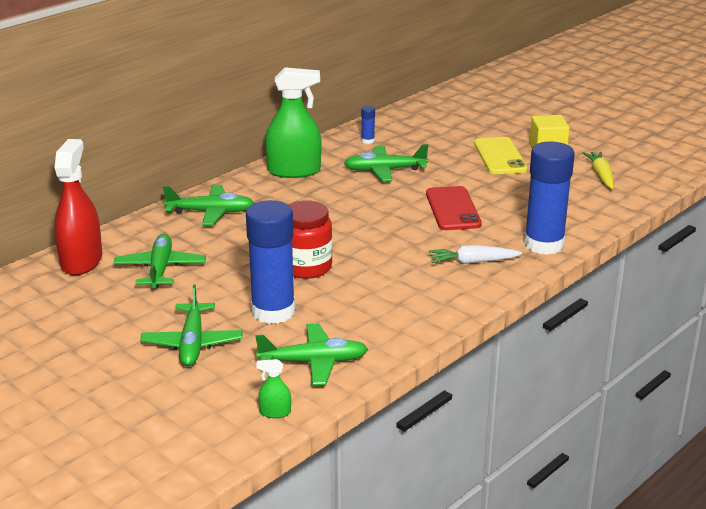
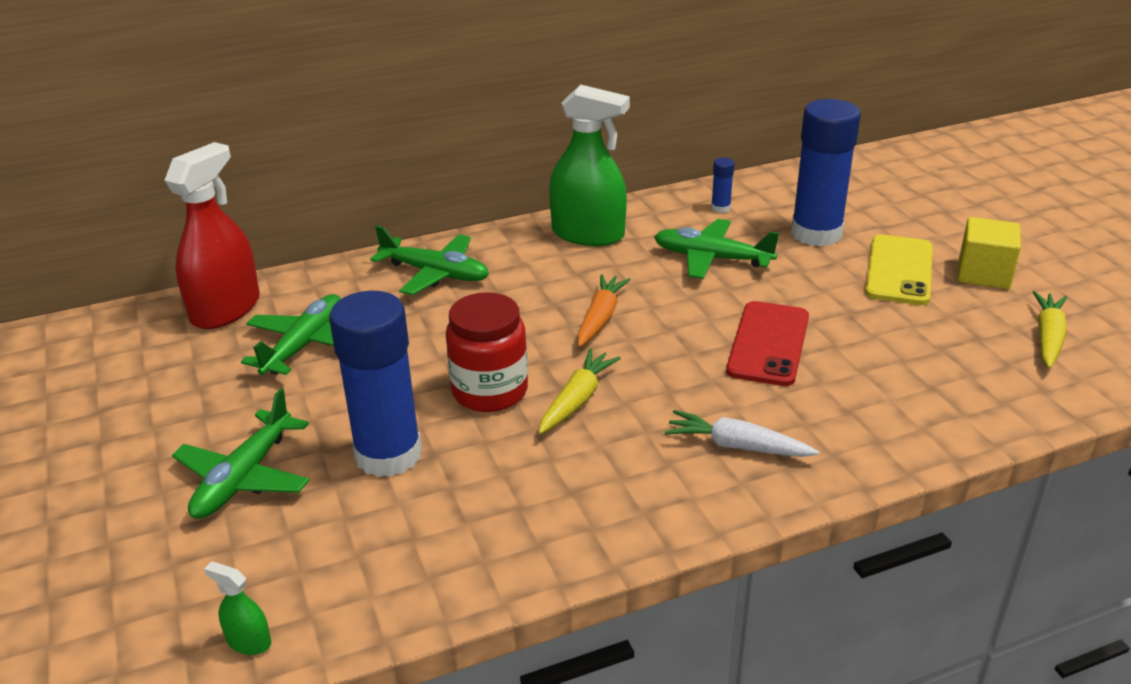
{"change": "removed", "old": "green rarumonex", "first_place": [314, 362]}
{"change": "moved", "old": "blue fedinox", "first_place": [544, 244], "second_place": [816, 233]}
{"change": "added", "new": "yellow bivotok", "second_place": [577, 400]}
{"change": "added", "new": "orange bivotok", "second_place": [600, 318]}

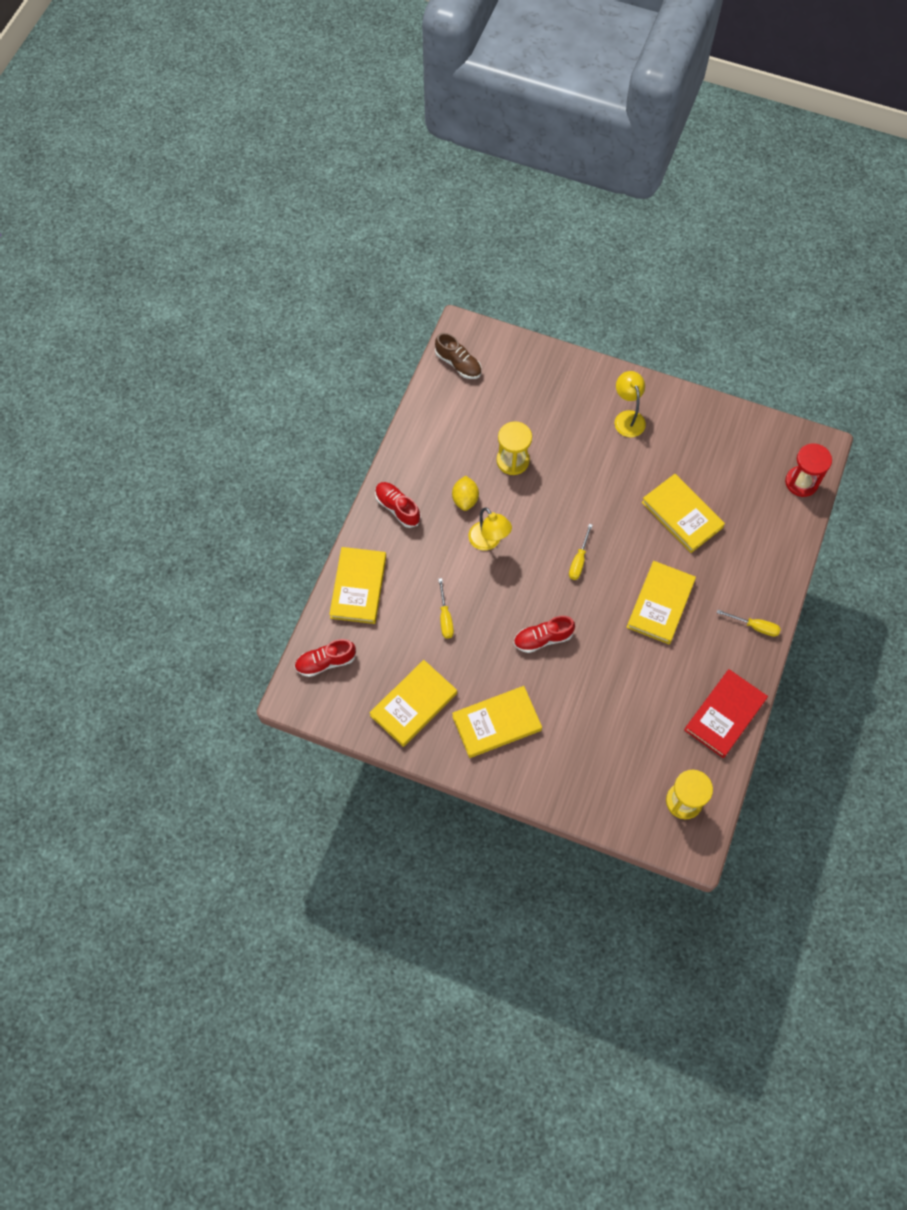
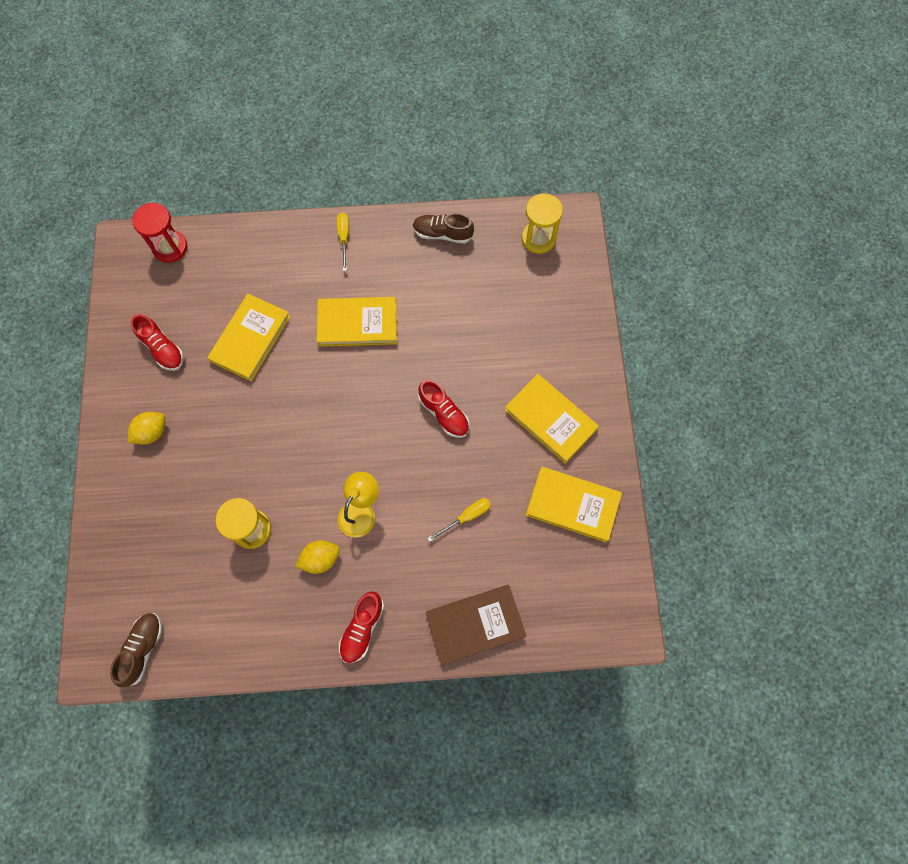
{"change": "moved", "old": "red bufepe", "first_place": [326, 662], "second_place": [162, 349]}
{"change": "recoloured", "old": "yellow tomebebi", "new": "brown tomebebi", "first_place": [358, 587], "second_place": [475, 624]}
{"change": "removed", "old": "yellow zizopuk", "first_place": [579, 560]}
{"change": "replaced", "old": "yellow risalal", "new": "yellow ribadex", "first_place": [627, 418], "second_place": [152, 432]}
{"change": "replaced", "old": "red tomebebi", "new": "brown bufepe", "first_place": [725, 714], "second_place": [442, 234]}

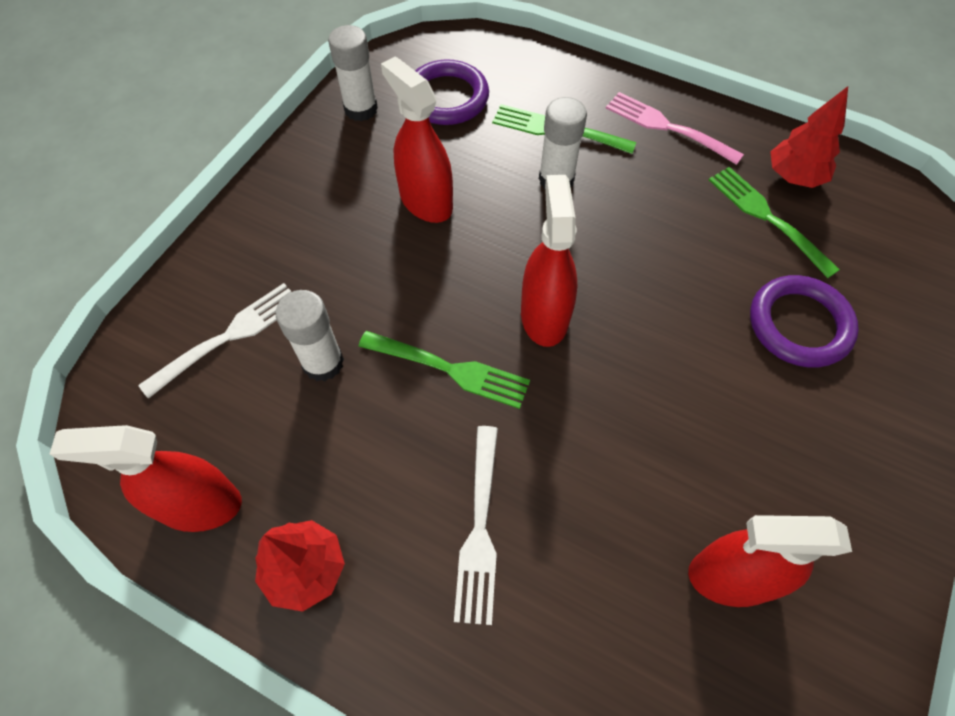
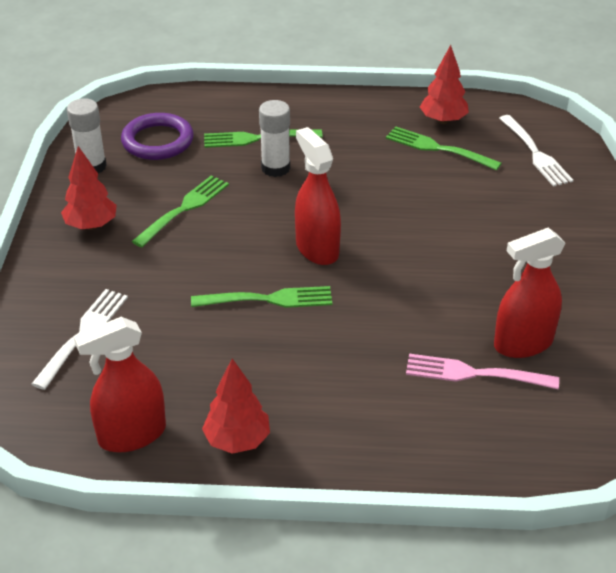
{"change": "removed", "old": "white fedinox", "first_place": [323, 363]}
{"change": "replaced", "old": "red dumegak", "new": "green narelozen", "first_place": [425, 201], "second_place": [184, 209]}
{"change": "moved", "old": "white narelozen", "first_place": [479, 529], "second_place": [535, 153]}
{"change": "moved", "old": "pink narelozen", "first_place": [667, 127], "second_place": [474, 373]}
{"change": "removed", "old": "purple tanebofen", "first_place": [799, 324]}
{"change": "added", "new": "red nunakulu", "second_place": [91, 225]}

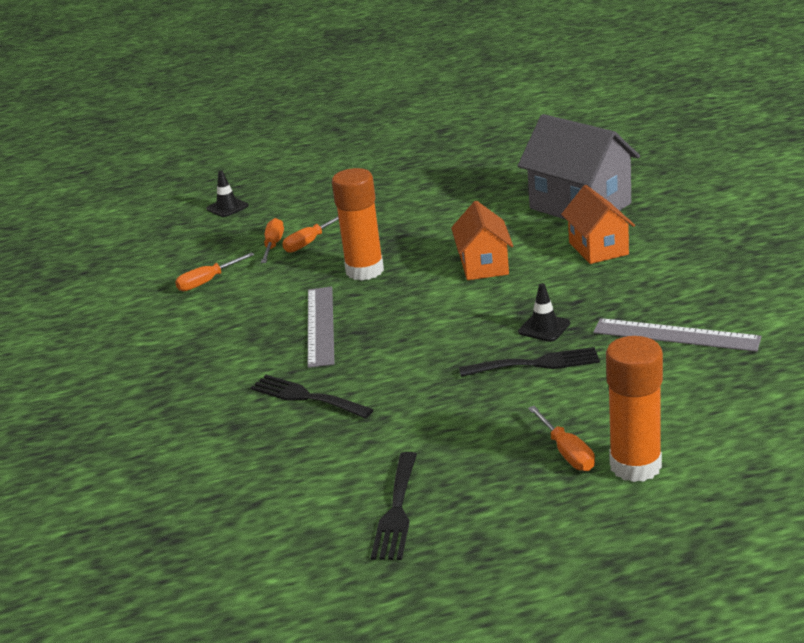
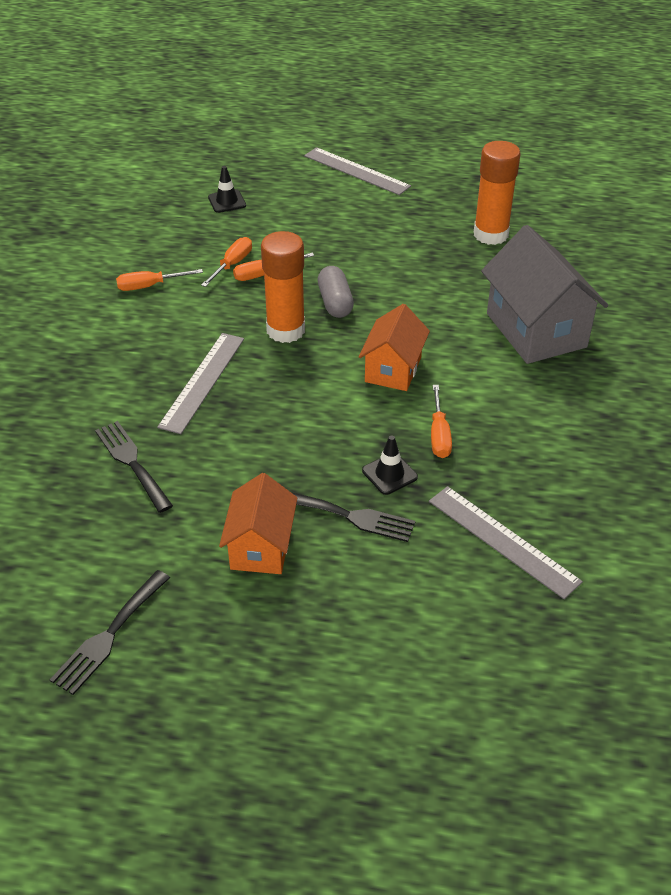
{"change": "moved", "old": "orange zizopuk", "first_place": [567, 452], "second_place": [439, 435]}
{"change": "moved", "old": "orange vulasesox", "first_place": [598, 248], "second_place": [261, 547]}
{"change": "moved", "old": "orange fedinox", "first_place": [635, 466], "second_place": [490, 234]}
{"change": "added", "new": "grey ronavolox", "second_place": [356, 171]}
{"change": "added", "new": "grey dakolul", "second_place": [335, 302]}

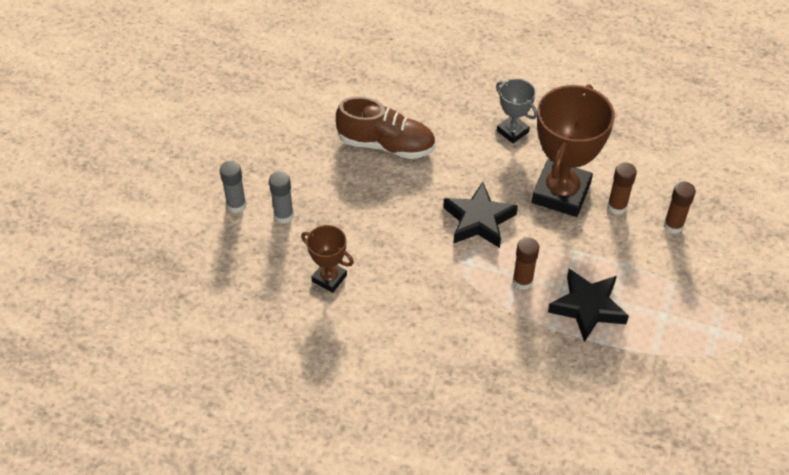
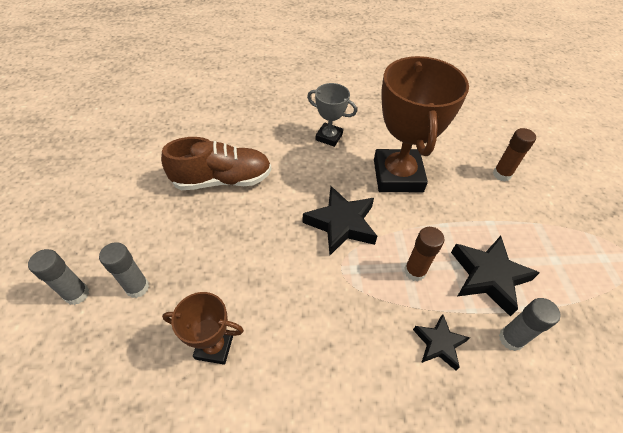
{"change": "removed", "old": "brown fedinox", "first_place": [616, 207]}
{"change": "added", "new": "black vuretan", "second_place": [439, 343]}
{"change": "added", "new": "grey fedinox", "second_place": [511, 339]}

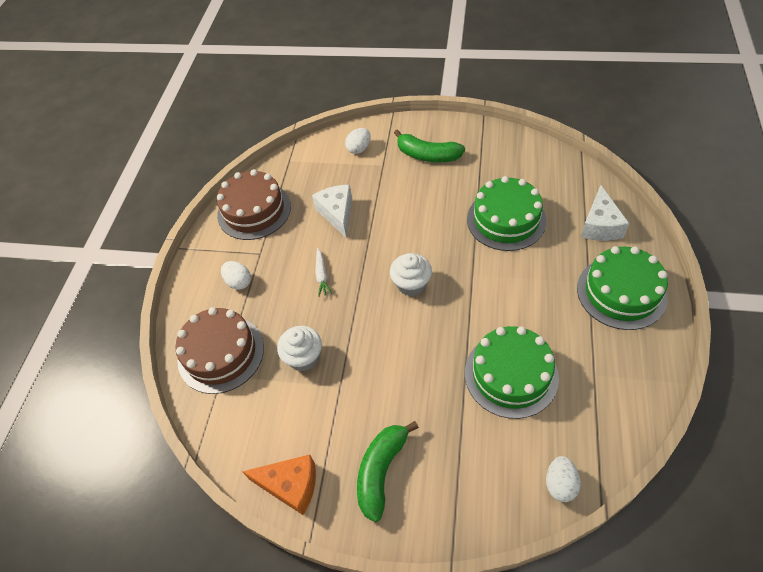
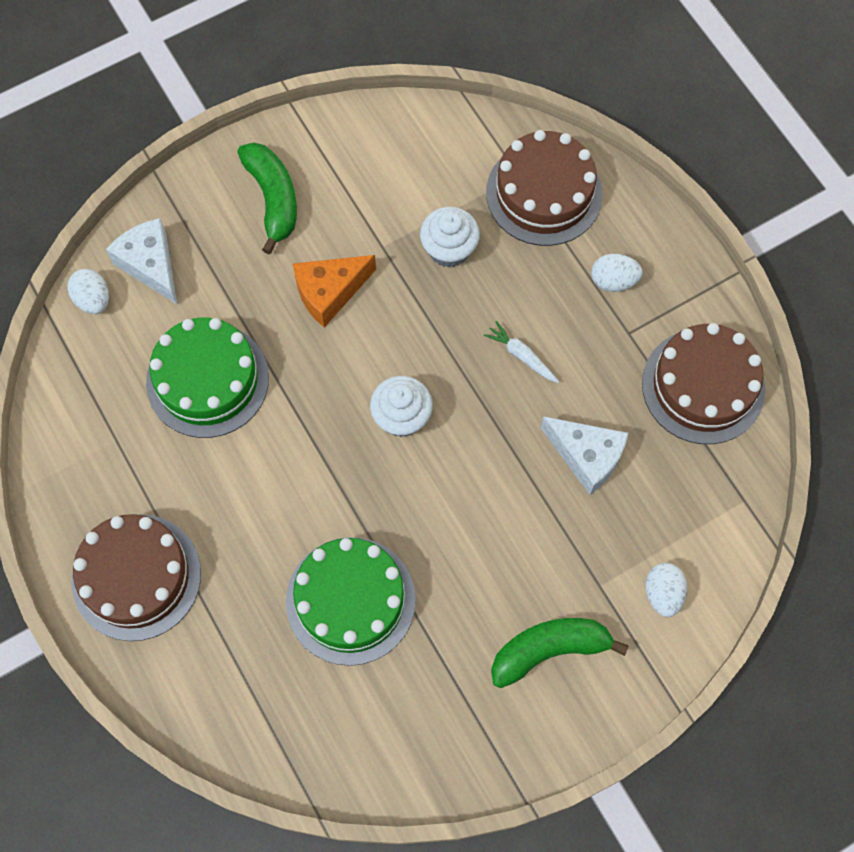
{"change": "moved", "old": "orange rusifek", "first_place": [291, 486], "second_place": [329, 292]}
{"change": "recoloured", "old": "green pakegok", "new": "brown pakegok", "first_place": [621, 292], "second_place": [136, 577]}
{"change": "moved", "old": "white rusifek", "first_place": [600, 225], "second_place": [150, 265]}

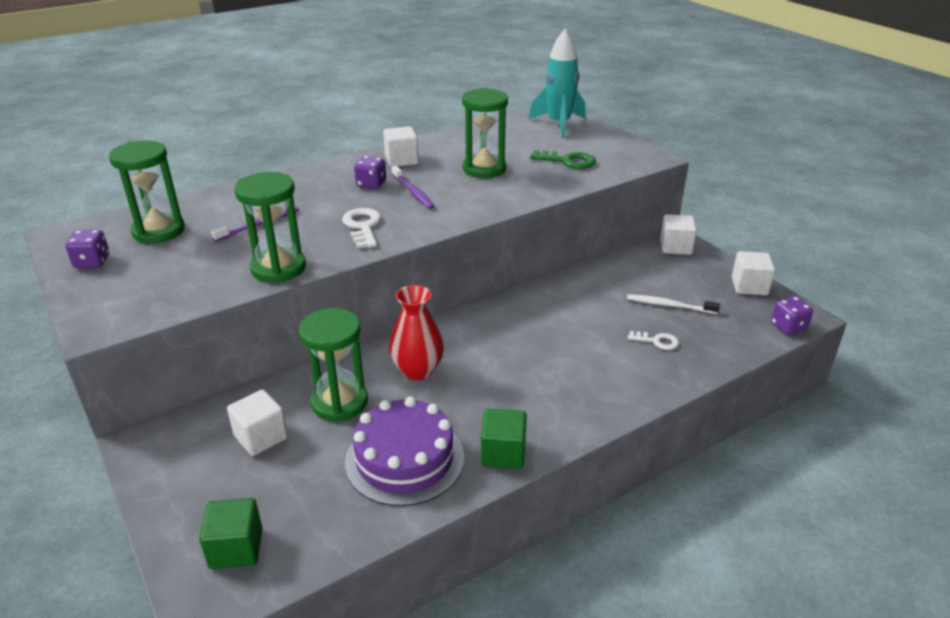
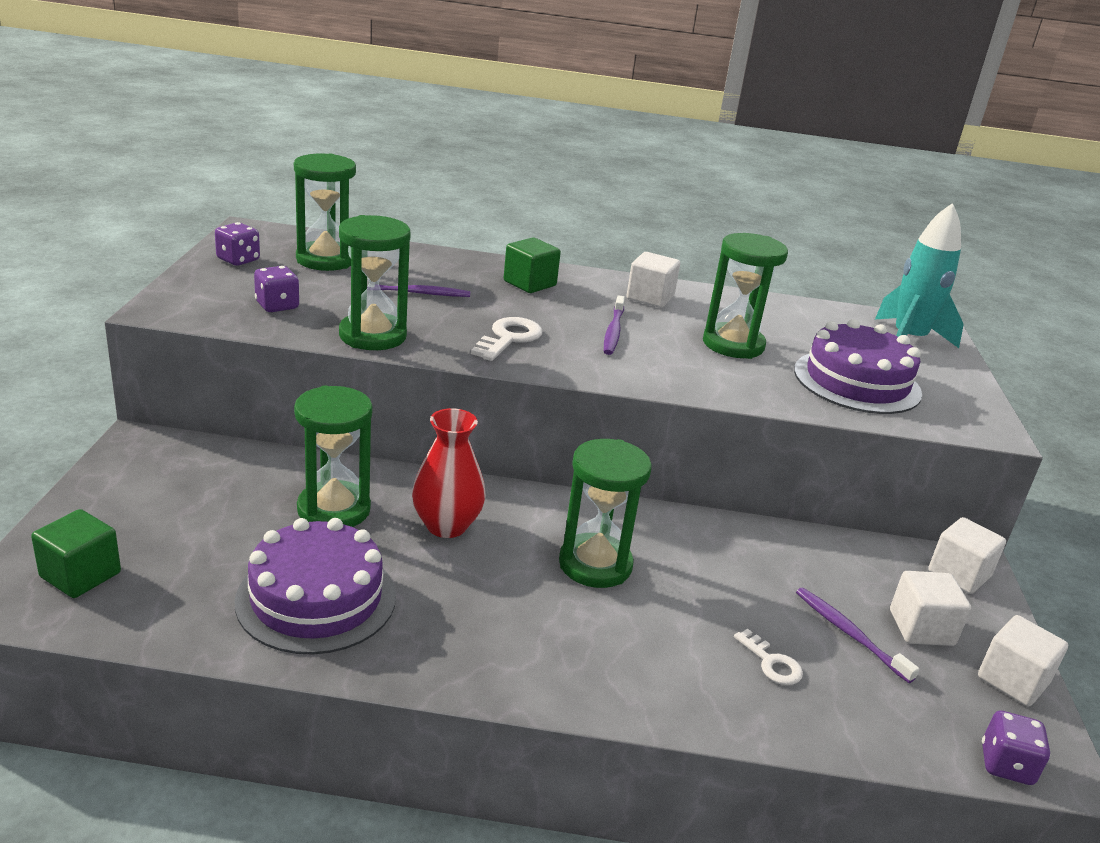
{"change": "moved", "old": "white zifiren", "first_place": [261, 437], "second_place": [921, 628]}
{"change": "moved", "old": "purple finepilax", "first_place": [371, 184], "second_place": [277, 306]}
{"change": "moved", "old": "green zifiren", "first_place": [503, 453], "second_place": [529, 283]}
{"change": "replaced", "old": "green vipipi", "new": "purple pakegok", "first_place": [568, 161], "second_place": [857, 381]}
{"change": "recoloured", "old": "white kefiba", "new": "purple kefiba", "first_place": [669, 305], "second_place": [849, 633]}
{"change": "added", "new": "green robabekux", "second_place": [595, 564]}

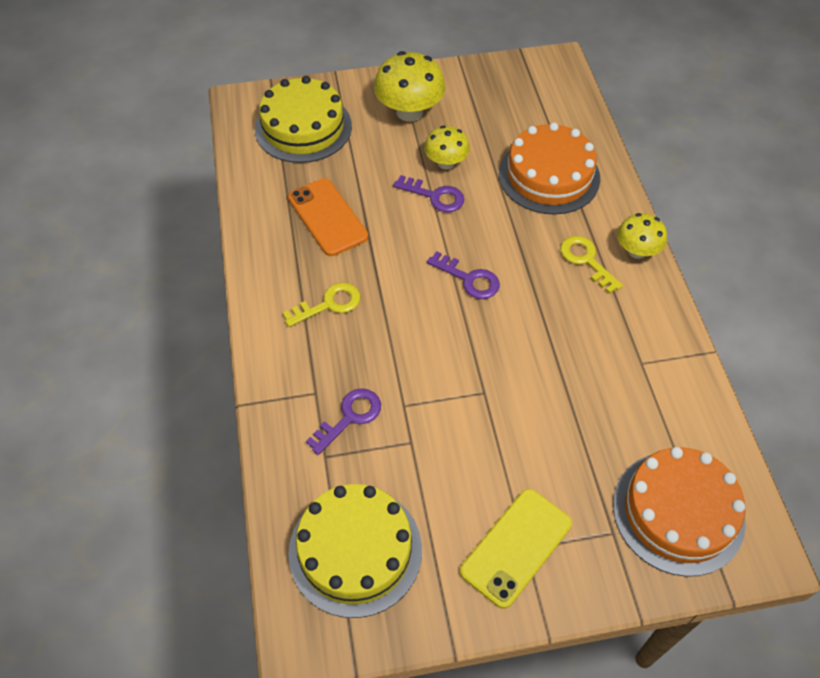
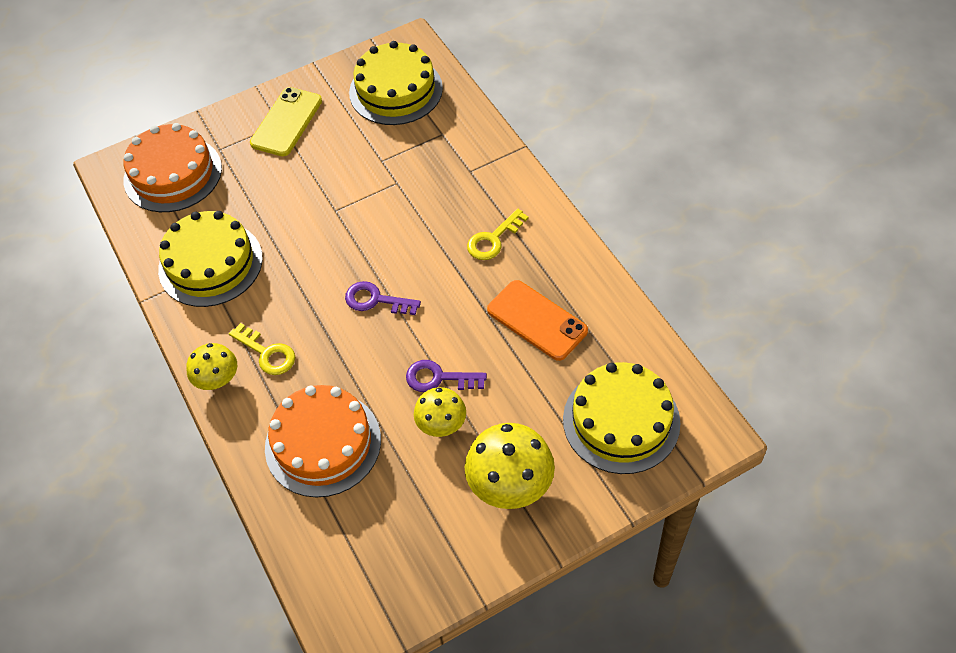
{"change": "removed", "old": "purple vipipi", "first_place": [350, 417]}
{"change": "added", "new": "yellow pakegok", "second_place": [210, 263]}

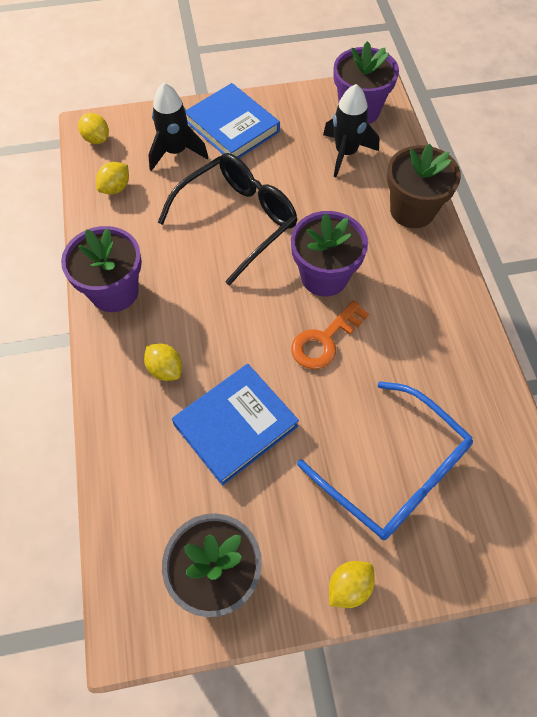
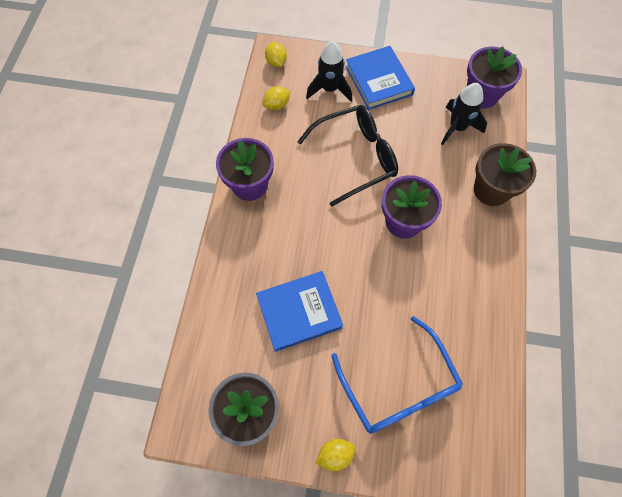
{"change": "removed", "old": "yellow ribadex", "first_place": [165, 369]}
{"change": "removed", "old": "orange vipipi", "first_place": [324, 340]}

